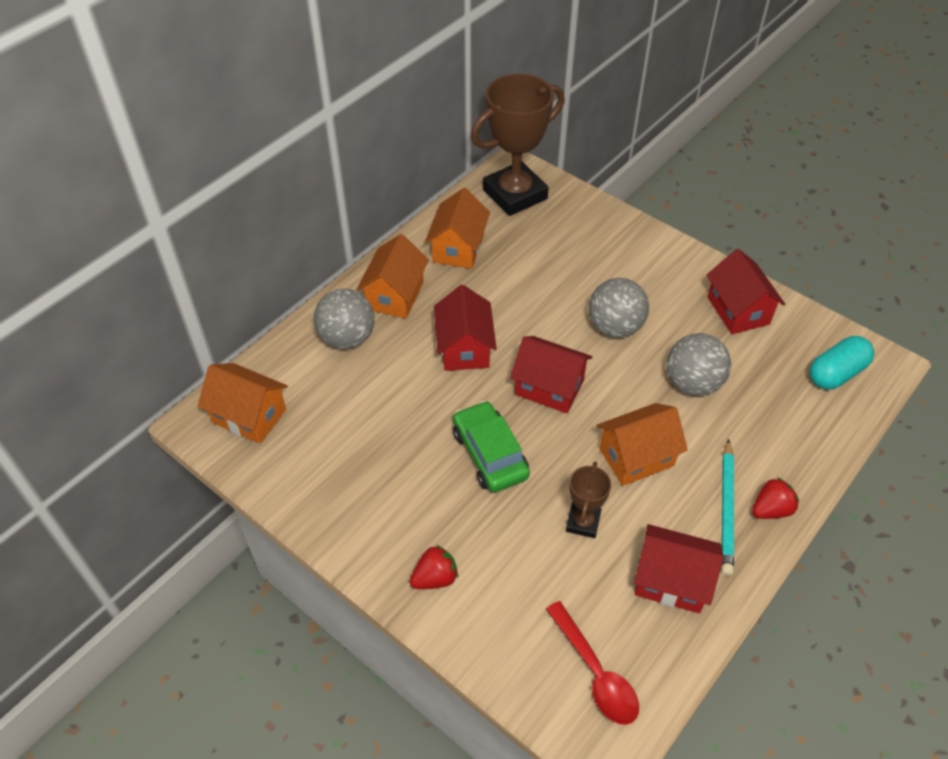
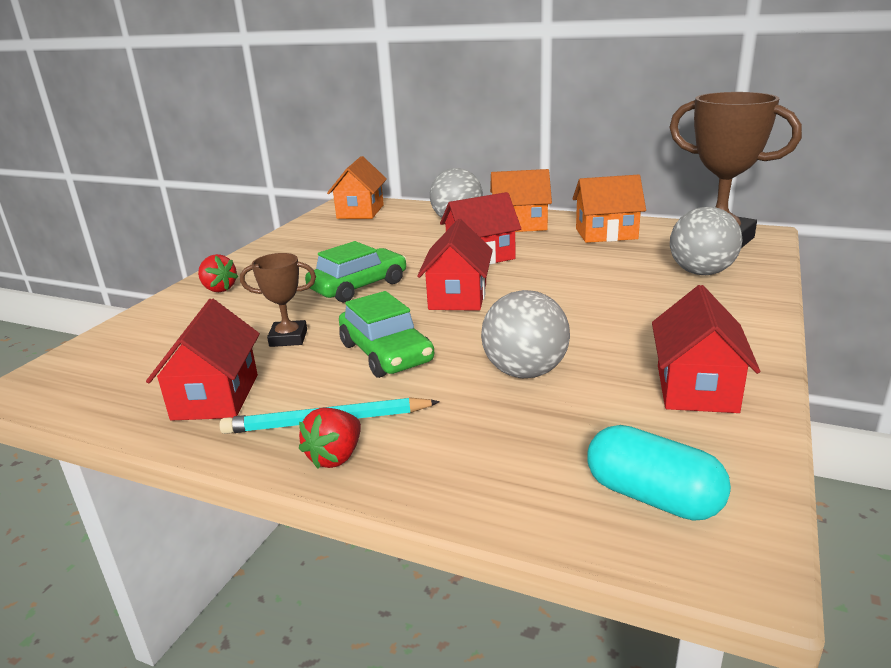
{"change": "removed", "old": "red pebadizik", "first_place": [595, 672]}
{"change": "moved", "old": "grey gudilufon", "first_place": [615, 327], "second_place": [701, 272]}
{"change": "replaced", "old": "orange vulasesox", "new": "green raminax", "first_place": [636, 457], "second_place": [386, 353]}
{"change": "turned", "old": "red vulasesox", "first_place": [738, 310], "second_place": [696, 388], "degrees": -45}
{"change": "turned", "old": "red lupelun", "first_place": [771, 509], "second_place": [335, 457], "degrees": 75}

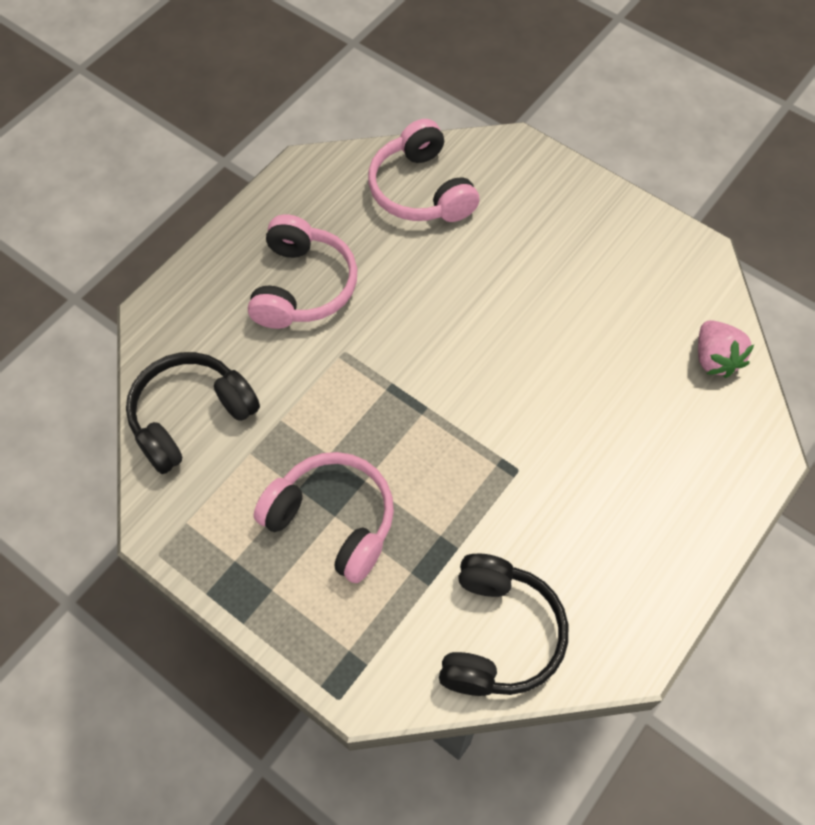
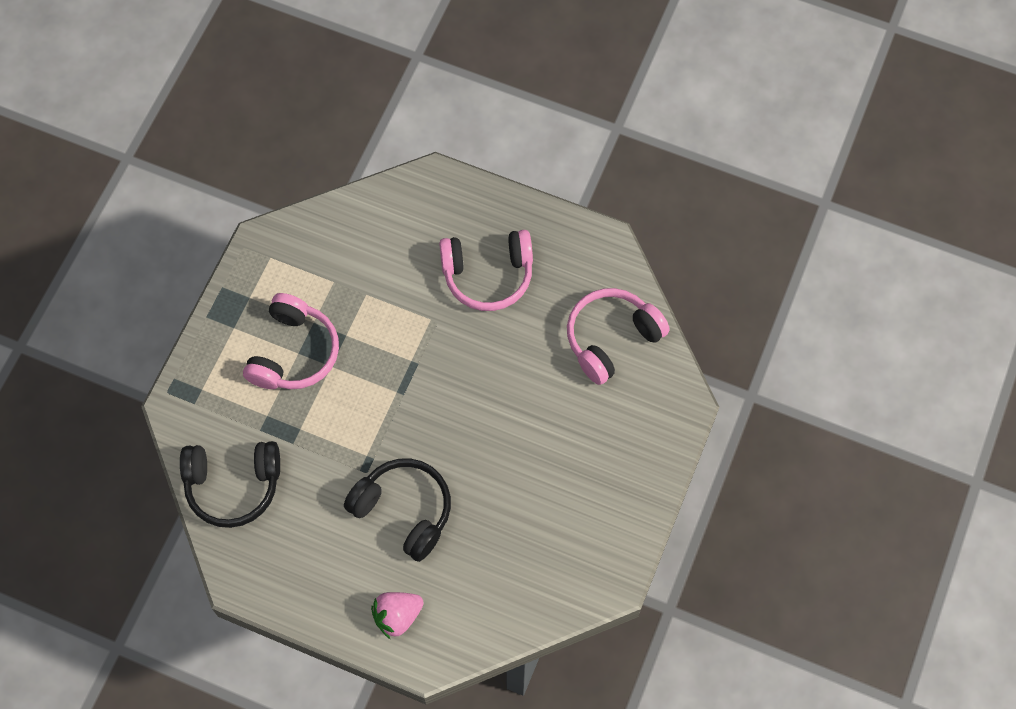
{"change": "moved", "old": "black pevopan", "first_place": [191, 417], "second_place": [404, 510]}
{"change": "moved", "old": "pink lupelun", "first_place": [715, 359], "second_place": [397, 616]}

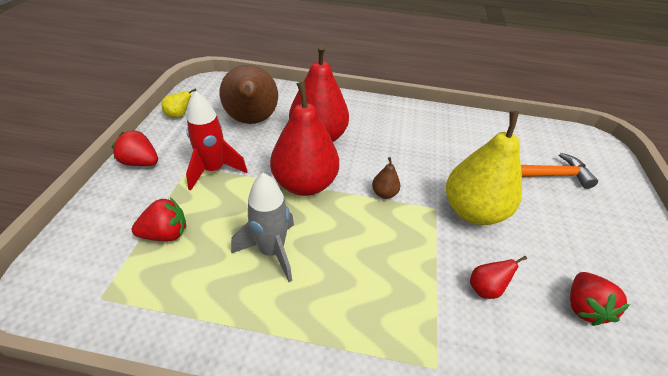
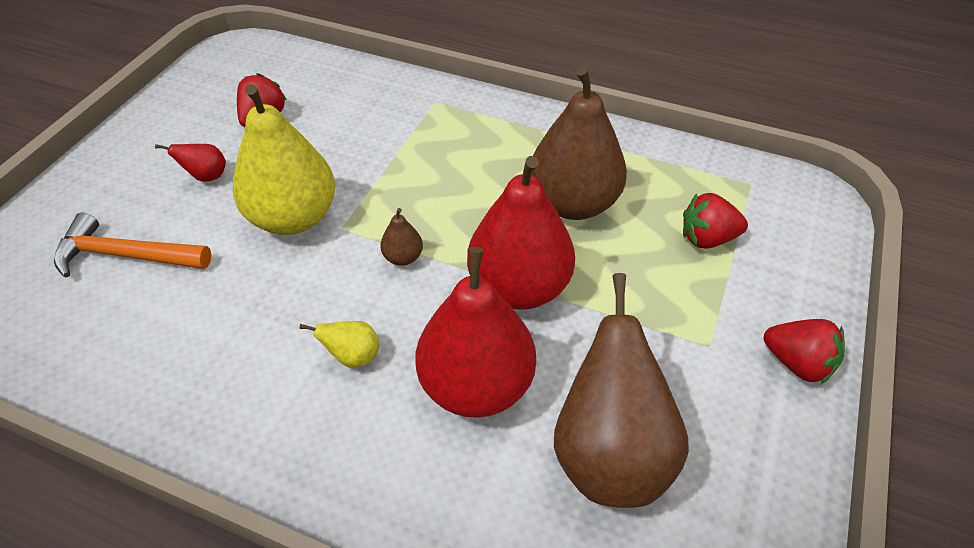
{"change": "moved", "old": "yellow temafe", "first_place": [179, 115], "second_place": [353, 356]}
{"change": "removed", "old": "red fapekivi", "first_place": [214, 170]}
{"change": "replaced", "old": "grey fapekivi", "new": "brown temafe", "first_place": [271, 251], "second_place": [573, 203]}
{"change": "moved", "old": "red temafe", "first_place": [485, 288], "second_place": [206, 176]}

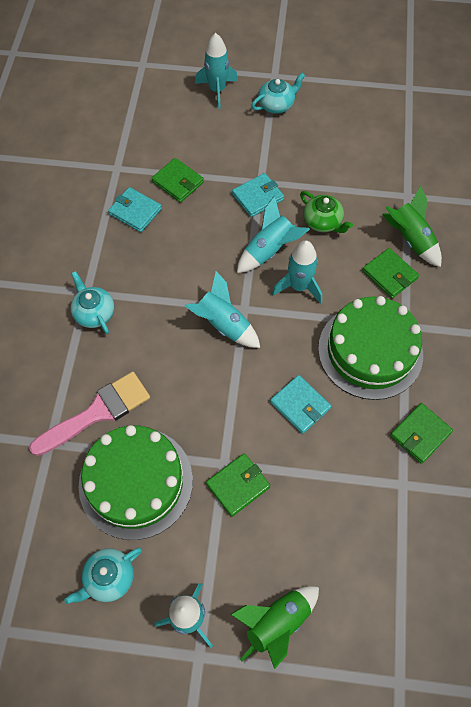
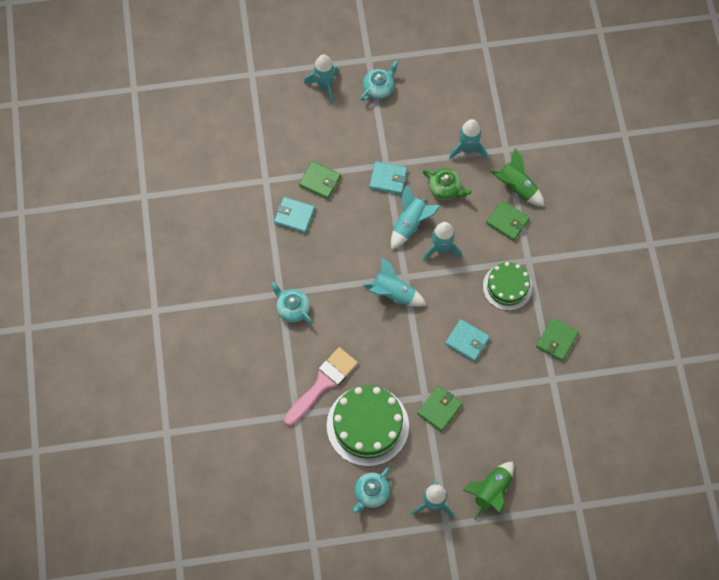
{"change": "turned", "old": "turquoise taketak", "first_place": [258, 197], "second_place": [388, 179], "degrees": 60}
{"change": "resized", "old": "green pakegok", "first_place": [370, 351], "second_place": [507, 287], "factor": 0.62}
{"change": "added", "new": "turquoise fapekivi", "second_place": [467, 149]}

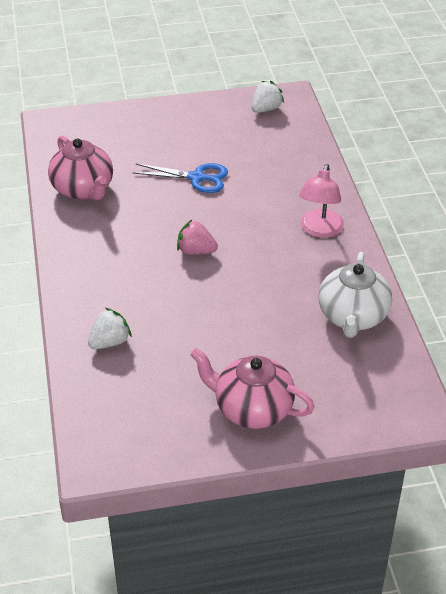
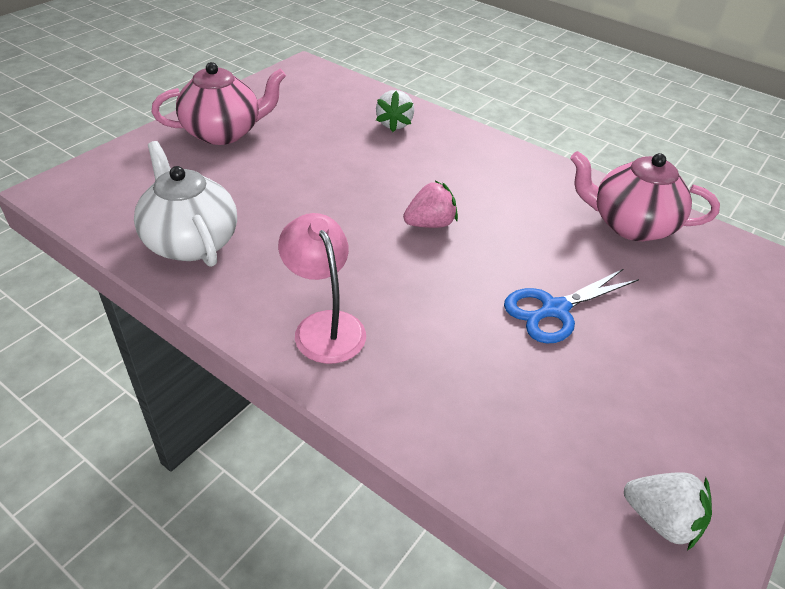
{"change": "turned", "old": "white lupelun", "first_place": [266, 109], "second_place": [661, 519], "degrees": -60}

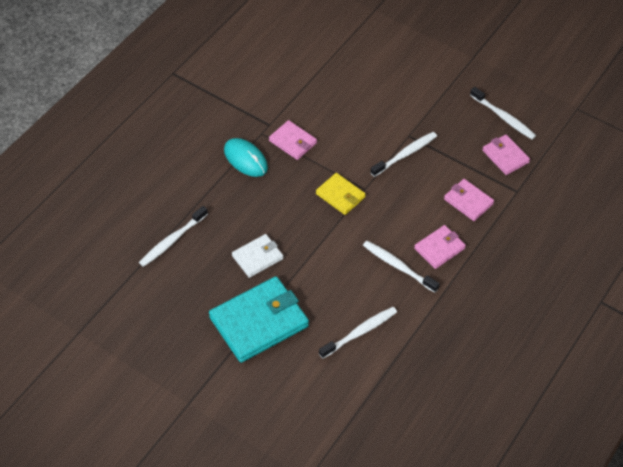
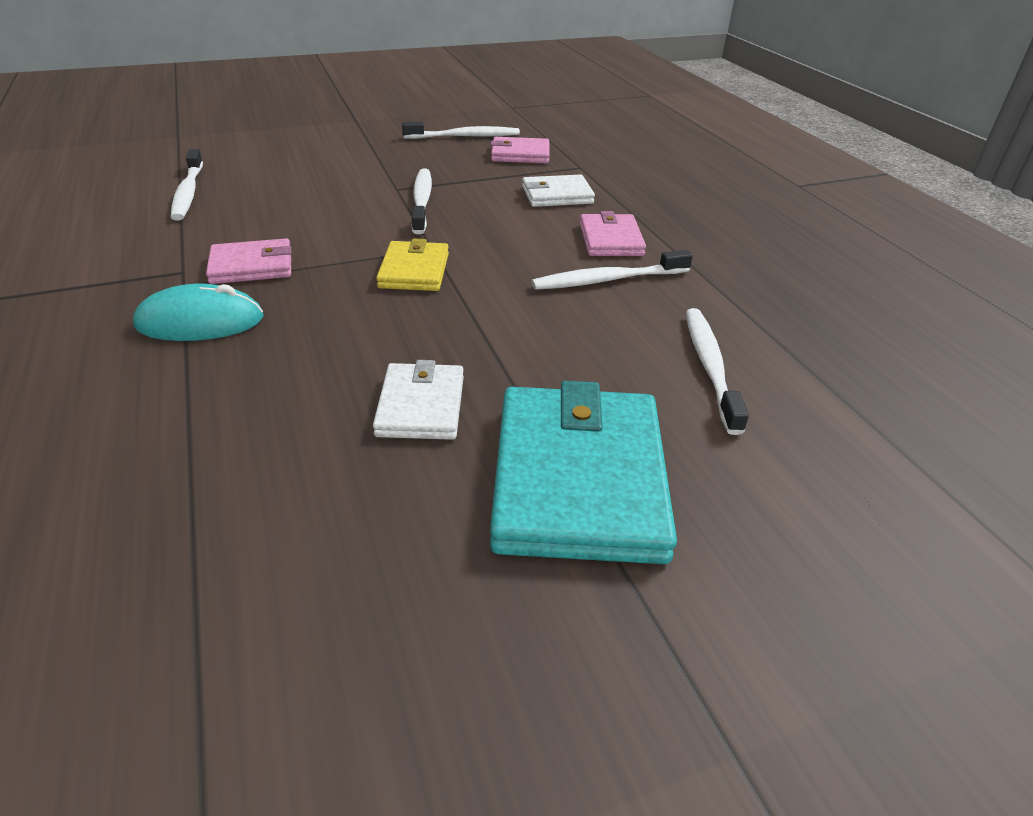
{"change": "moved", "old": "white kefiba", "first_place": [172, 240], "second_place": [188, 192]}
{"change": "turned", "old": "yellow taketak", "first_place": [340, 195], "second_place": [414, 271], "degrees": -75}
{"change": "recoloured", "old": "pink taketak", "new": "white taketak", "first_place": [468, 201], "second_place": [557, 195]}

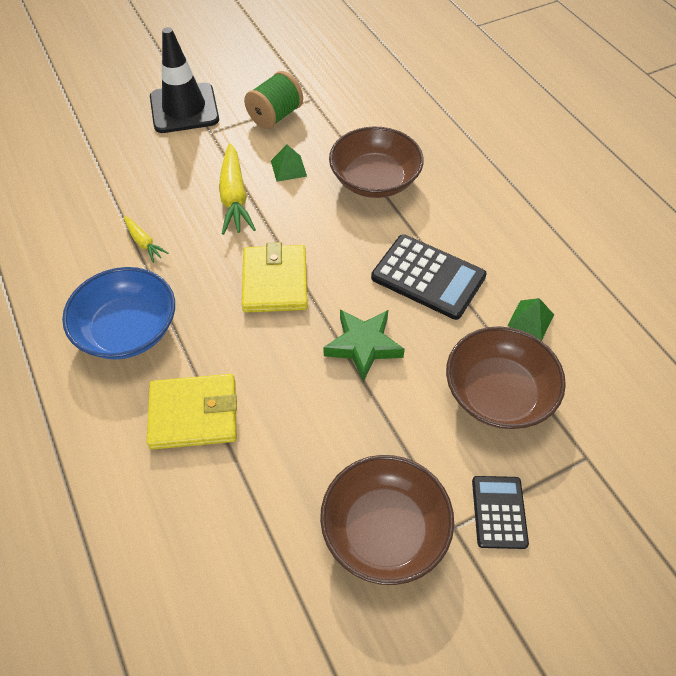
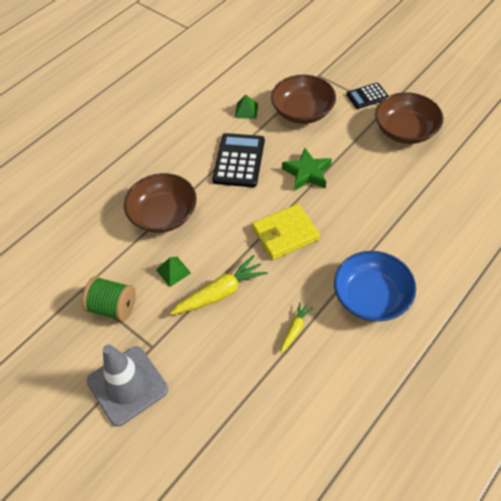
{"change": "removed", "old": "yellow taketak", "first_place": [194, 414]}
{"change": "recoloured", "old": "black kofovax", "new": "grey kofovax", "first_place": [184, 108], "second_place": [127, 385]}

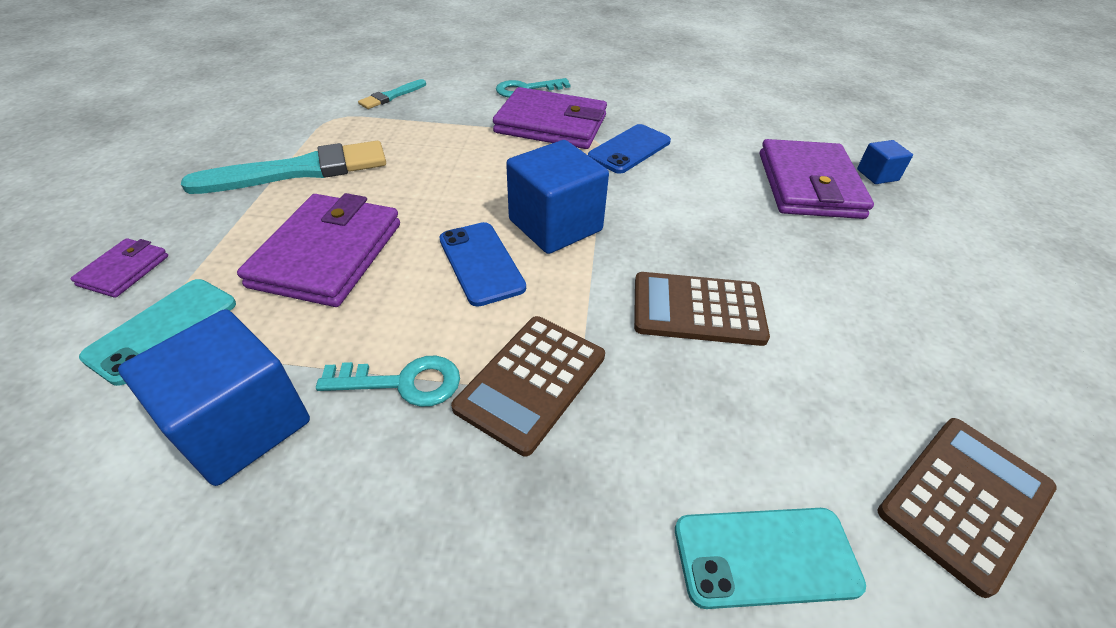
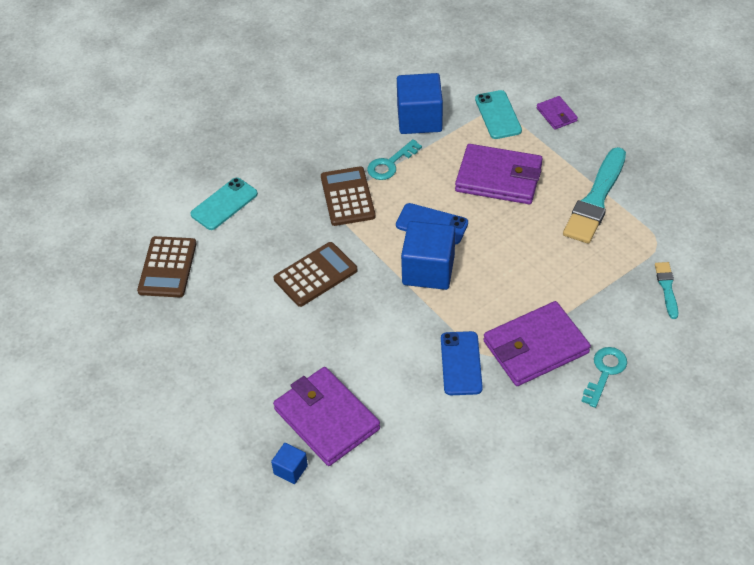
{"change": "turned", "old": "purple taketak", "first_place": [327, 254], "second_place": [498, 178], "degrees": -45}

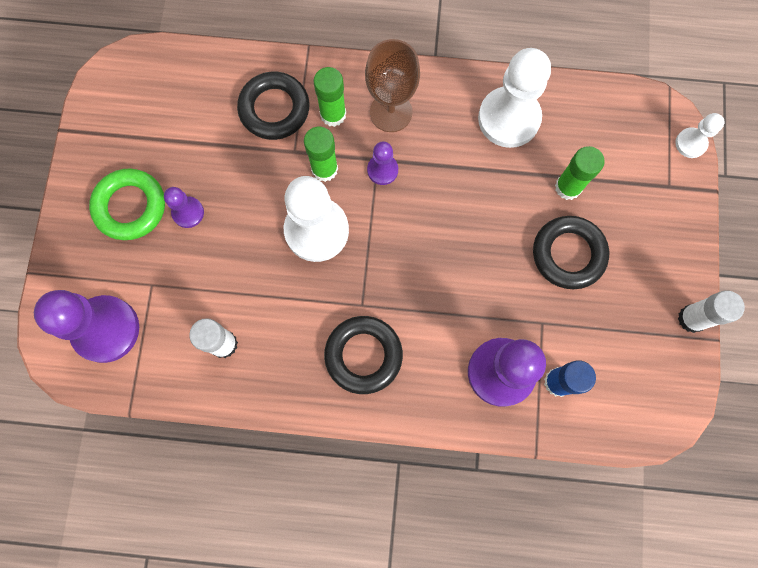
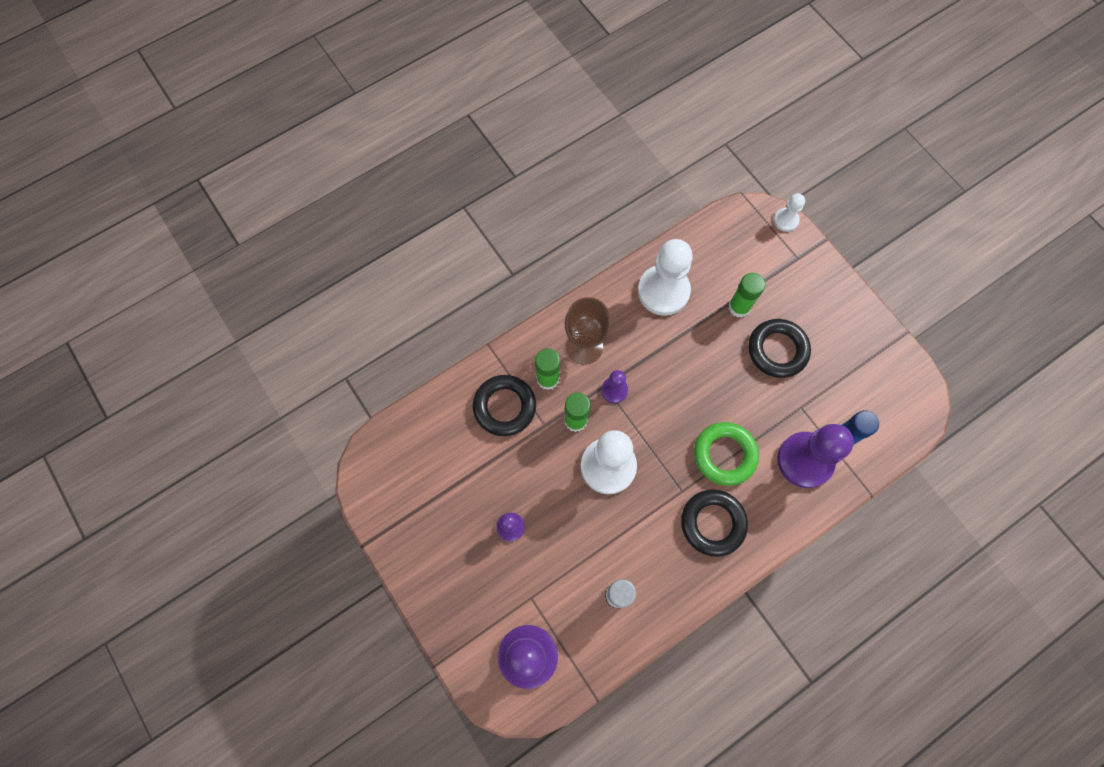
{"change": "moved", "old": "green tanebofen", "first_place": [130, 207], "second_place": [724, 455]}
{"change": "removed", "old": "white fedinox", "first_place": [691, 318]}

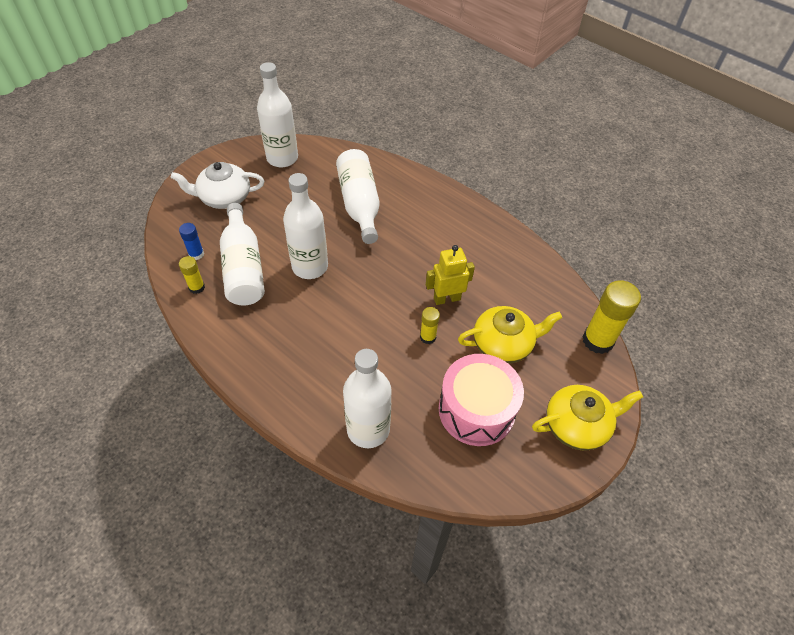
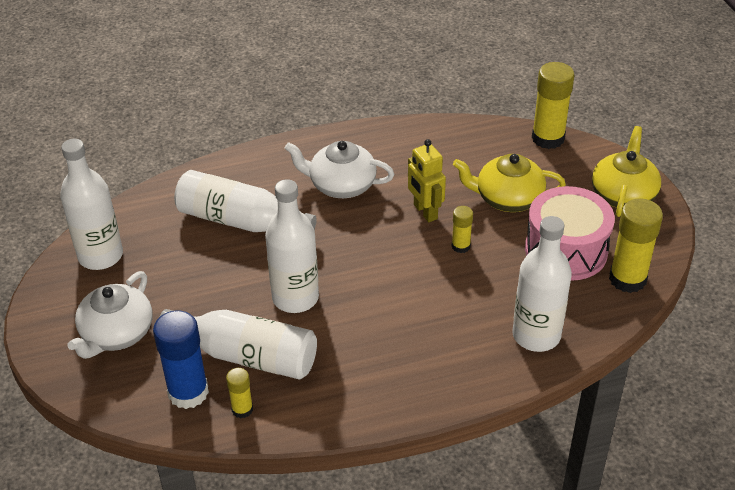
{"change": "resized", "old": "blue fedinox", "first_place": [196, 254], "second_place": [188, 392], "factor": 1.91}
{"change": "turned", "old": "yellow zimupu", "first_place": [447, 298], "second_place": [425, 212], "degrees": -45}
{"change": "turned", "old": "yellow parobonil", "first_place": [503, 344], "second_place": [507, 198], "degrees": -105}
{"change": "added", "new": "white parobonil", "second_place": [341, 185]}
{"change": "added", "new": "yellow fedinox", "second_place": [627, 279]}

